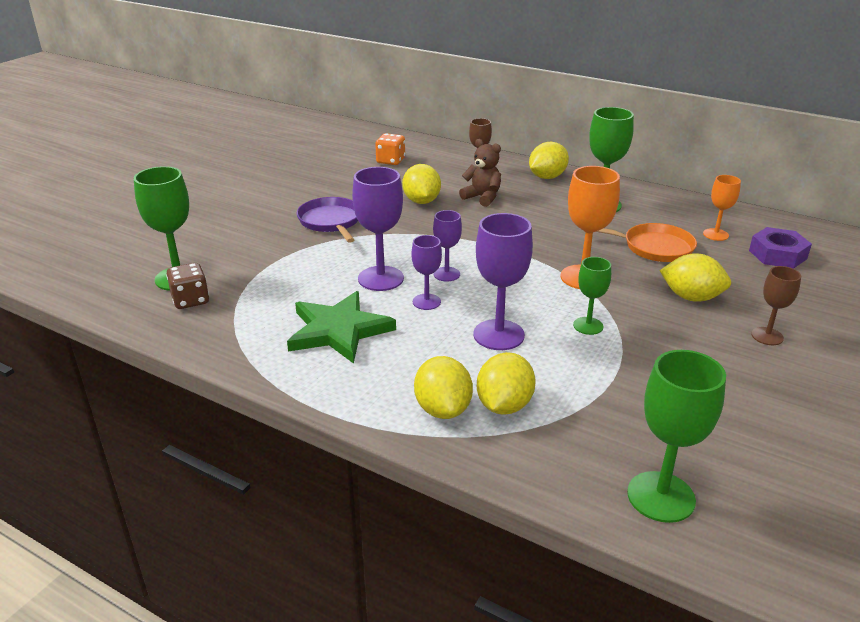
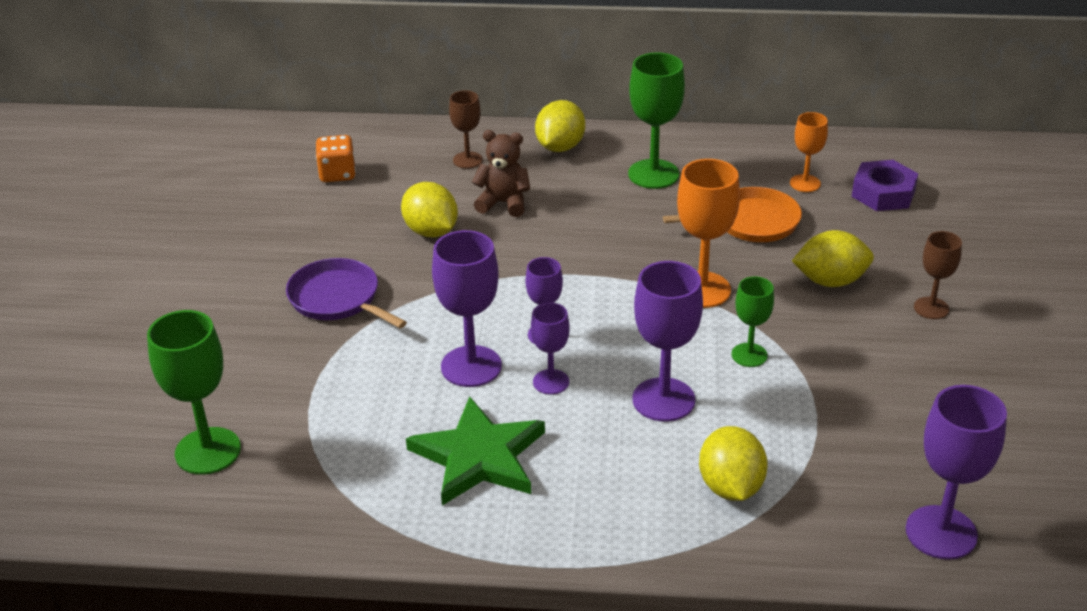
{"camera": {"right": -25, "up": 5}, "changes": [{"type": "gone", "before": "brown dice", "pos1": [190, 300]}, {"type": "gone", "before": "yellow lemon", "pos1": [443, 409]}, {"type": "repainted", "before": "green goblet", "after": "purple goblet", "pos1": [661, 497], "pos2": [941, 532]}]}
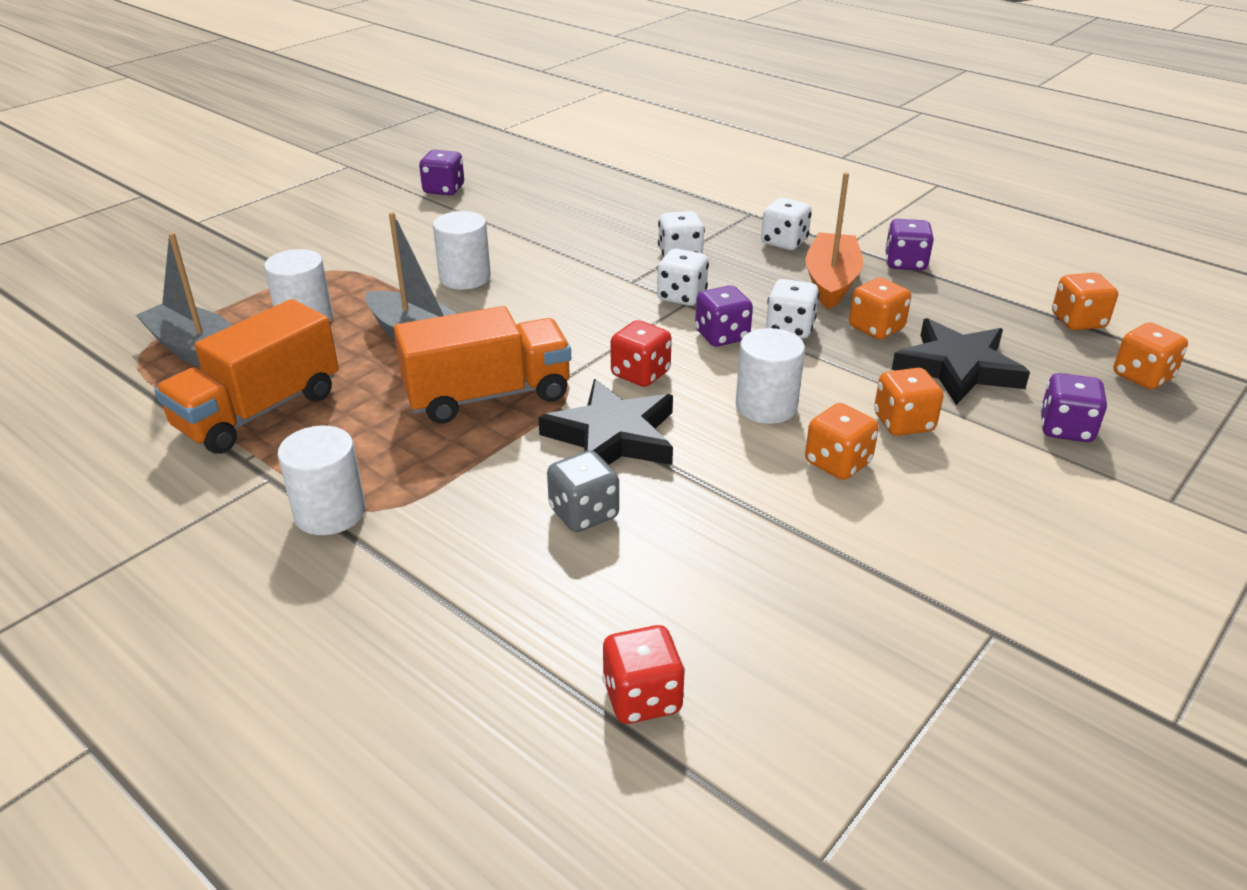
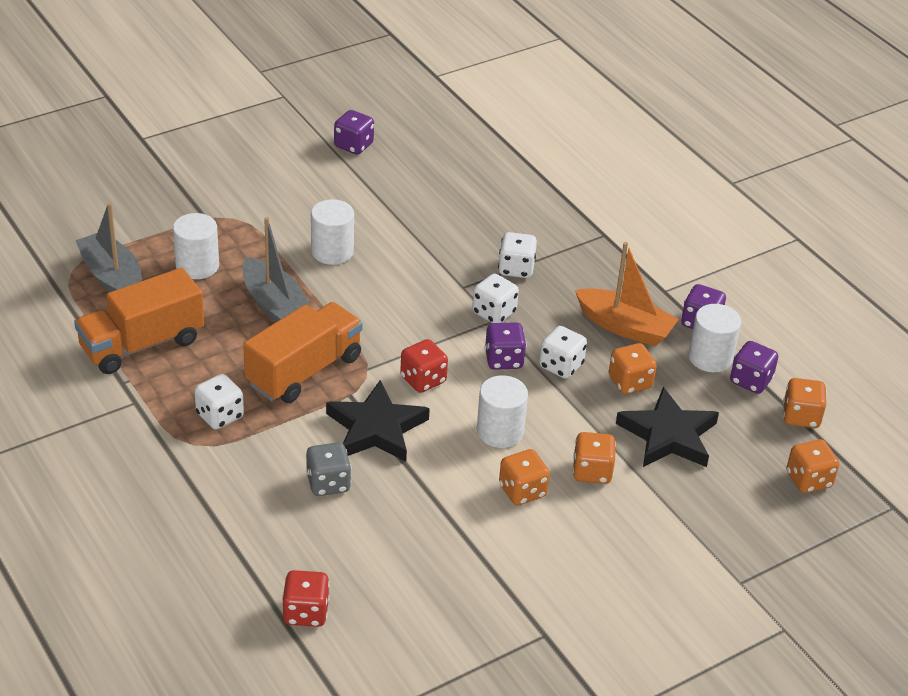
{"camera": {"right": 15, "up": 5}, "changes": [{"type": "shifted", "before": "white cylinder", "pos1": [330, 512], "pos2": [710, 357]}, {"type": "shifted", "before": "white dice", "pos1": [784, 242], "pos2": [220, 416]}, {"type": "shifted", "before": "purple dice", "pos1": [1065, 429], "pos2": [751, 381]}, {"type": "rotated", "before": "orange truck", "pos1": [488, 396], "pos2": [304, 371], "turn": -45}, {"type": "rotated", "before": "orange boat", "pos1": [831, 282], "pos2": [625, 327], "turn": 90}]}
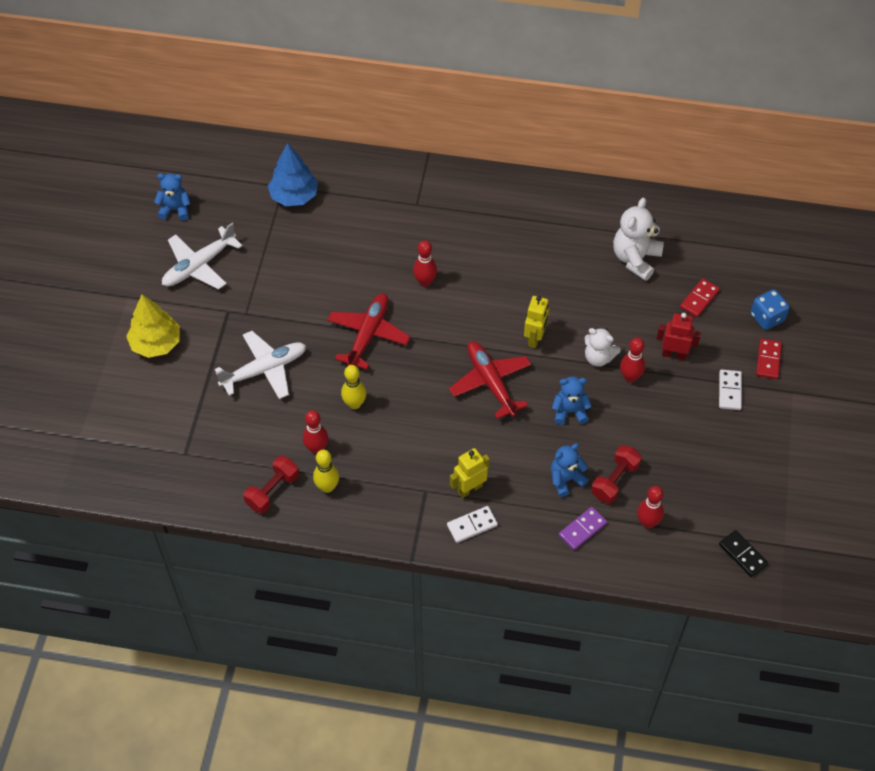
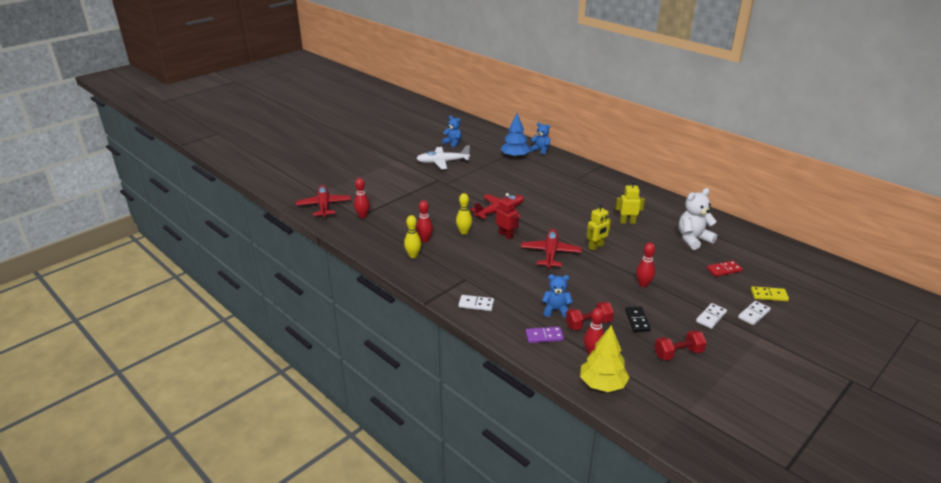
{"camera": {"right": 35, "up": -25}, "changes": [{"type": "gone", "before": "white plane", "pos1": [264, 370]}, {"type": "gone", "before": "white teddy bear", "pos1": [598, 357]}, {"type": "new", "after": "red plane", "pos2": [324, 206]}, {"type": "shifted", "before": "yellow tree", "pos1": [156, 343], "pos2": [602, 384]}, {"type": "shifted", "before": "red dumbbell", "pos1": [272, 491], "pos2": [678, 353]}, {"type": "shifted", "before": "red bowling pin", "pos1": [425, 282], "pos2": [363, 216]}, {"type": "shifted", "before": "yellow robot", "pos1": [469, 488], "pos2": [627, 222]}, {"type": "shifted", "before": "blue teddy bear", "pos1": [569, 411], "pos2": [540, 150]}, {"type": "shifted", "before": "red robot", "pos1": [674, 354], "pos2": [506, 235]}, {"type": "shifted", "before": "black domino", "pos1": [742, 554], "pos2": [637, 320]}, {"type": "swapped", "before": "blue dice", "after": "yellow domino", "pos1": [767, 317], "pos2": [769, 295]}, {"type": "repainted", "before": "red domino", "after": "white domino", "pos1": [768, 360], "pos2": [753, 314]}]}
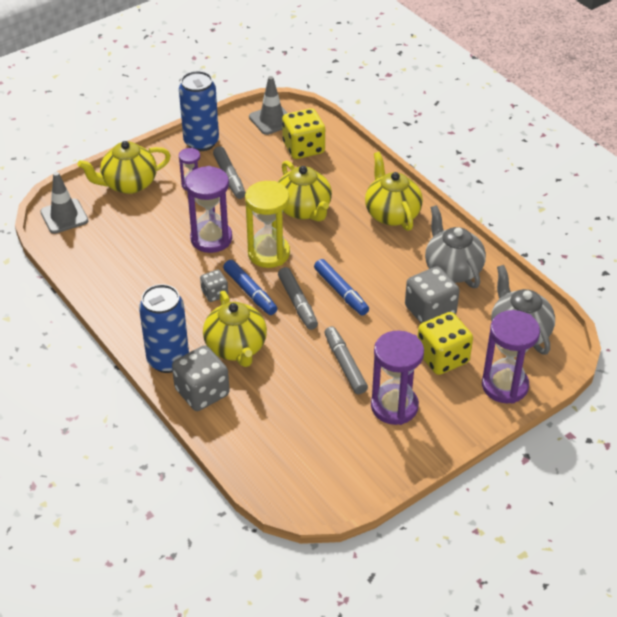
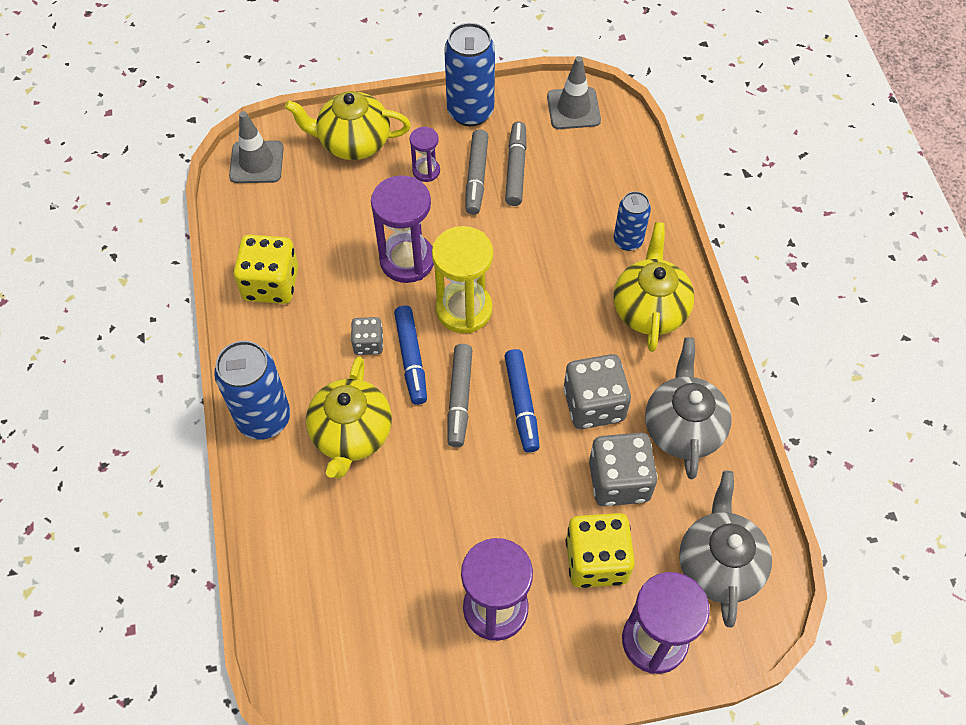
{"camera": {"right": 25, "up": 15}, "changes": [{"type": "gone", "before": "yellow teapot", "pos1": [304, 210]}, {"type": "new", "after": "blue can", "pos2": [628, 241]}, {"type": "shifted", "before": "grey dice", "pos1": [202, 392], "pos2": [594, 404]}, {"type": "shifted", "before": "yellow dice", "pos1": [303, 148], "pos2": [271, 284]}, {"type": "shifted", "before": "grey marker", "pos1": [345, 364], "pos2": [516, 168]}]}
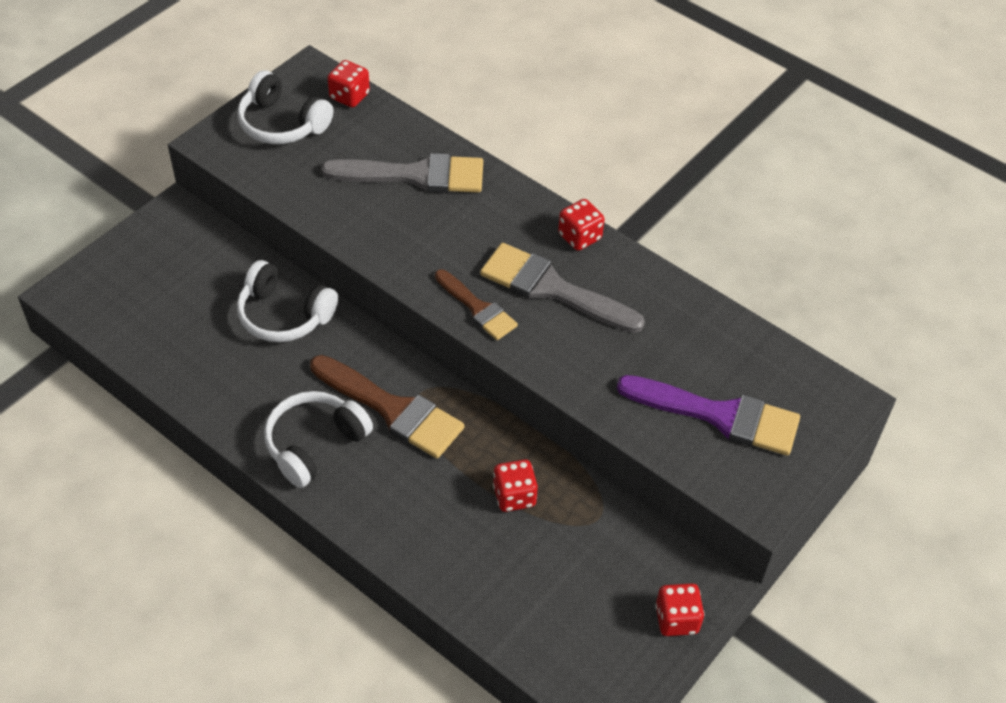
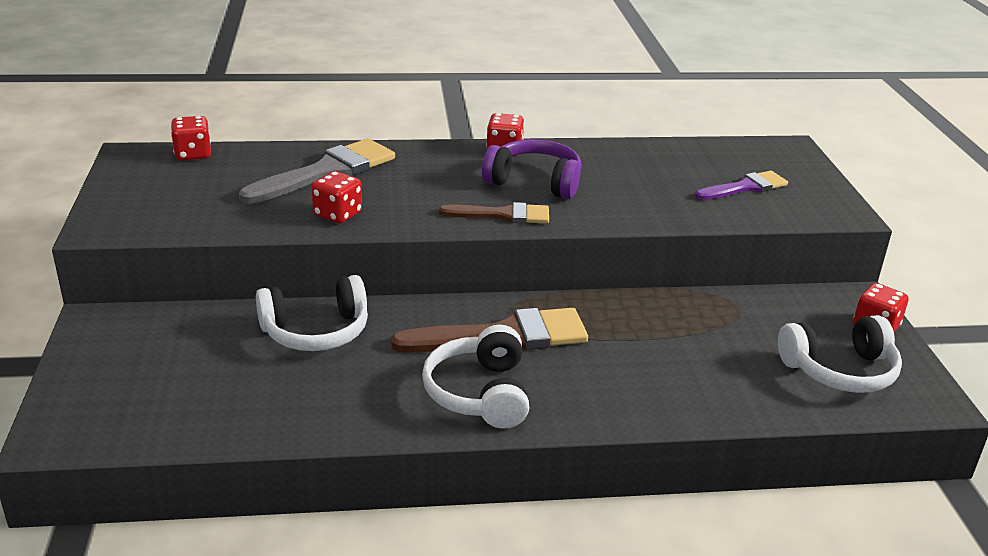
{"camera": {"right": -45, "up": -20}, "changes": [{"type": "shifted", "before": "white headphones", "pos1": [282, 124], "pos2": [840, 371]}, {"type": "shifted", "before": "red dice", "pos1": [514, 496], "pos2": [338, 214]}, {"type": "swapped", "before": "grey brush", "after": "purple headphones", "pos1": [552, 289], "pos2": [535, 182]}, {"type": "scaled", "before": "purple brush", "pos1": [719, 415], "pos2": [745, 187], "scale": 0.61}]}
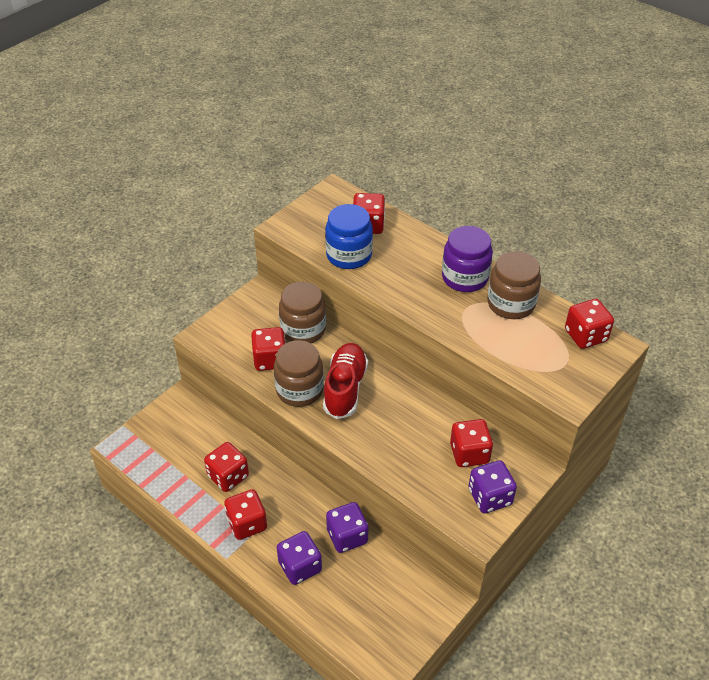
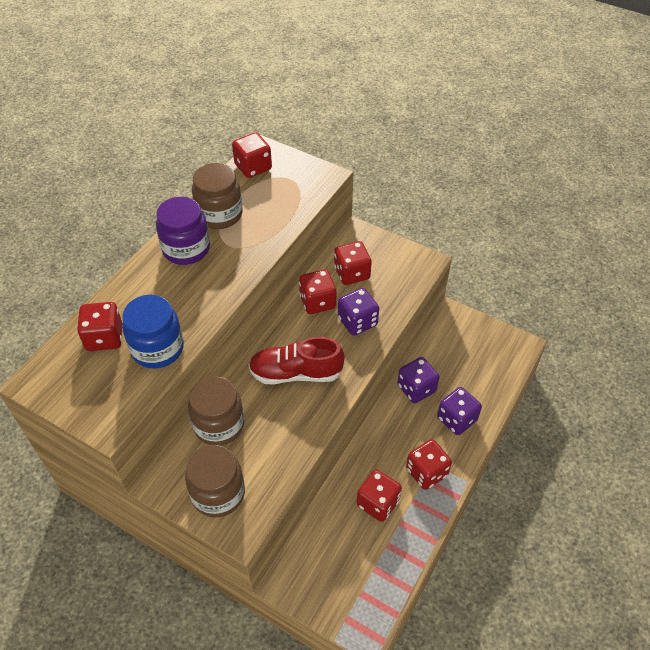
{"camera": {"right": -100, "up": 5}, "changes": [{"type": "shifted", "before": "red dice", "pos1": [270, 360], "pos2": [317, 302]}, {"type": "shifted", "before": "brown jar", "pos1": [299, 390], "pos2": [218, 493]}, {"type": "shifted", "before": "purple dice", "pos1": [490, 497], "pos2": [357, 322]}]}
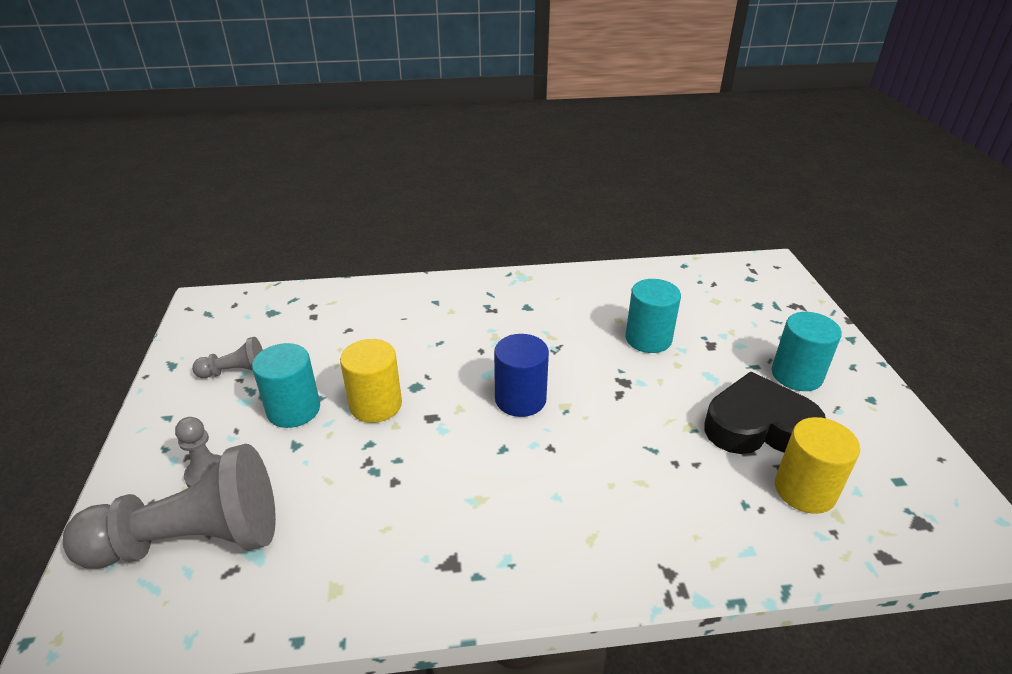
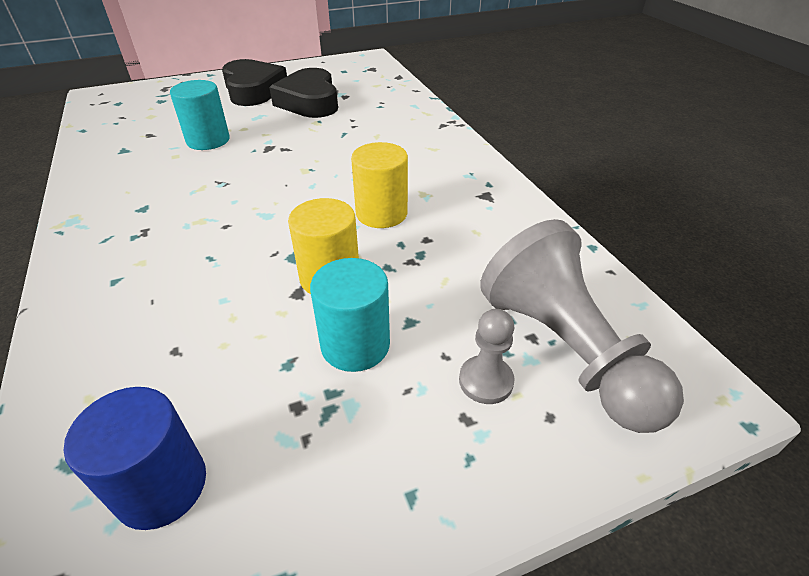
{"camera": {"right": -105, "up": 5}, "changes": [{"type": "gone", "before": "grey pawn", "pos1": [235, 371]}, {"type": "shifted", "before": "blue cylinder", "pos1": [520, 399], "pos2": [161, 486]}, {"type": "shifted", "before": "yellow cylinder", "pos1": [804, 490], "pos2": [381, 213]}, {"type": "swapped", "before": "turquoise cylinder", "after": "black heart", "pos1": [796, 375], "pos2": [253, 90]}]}
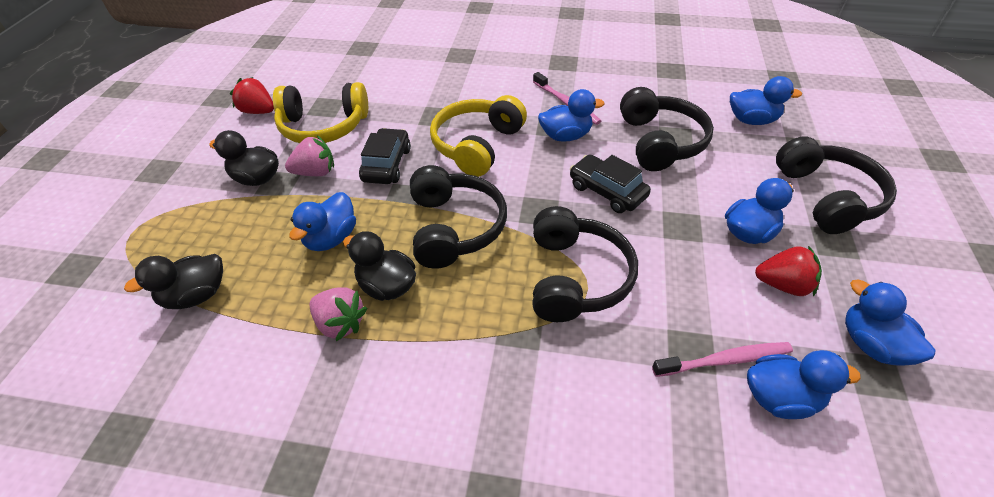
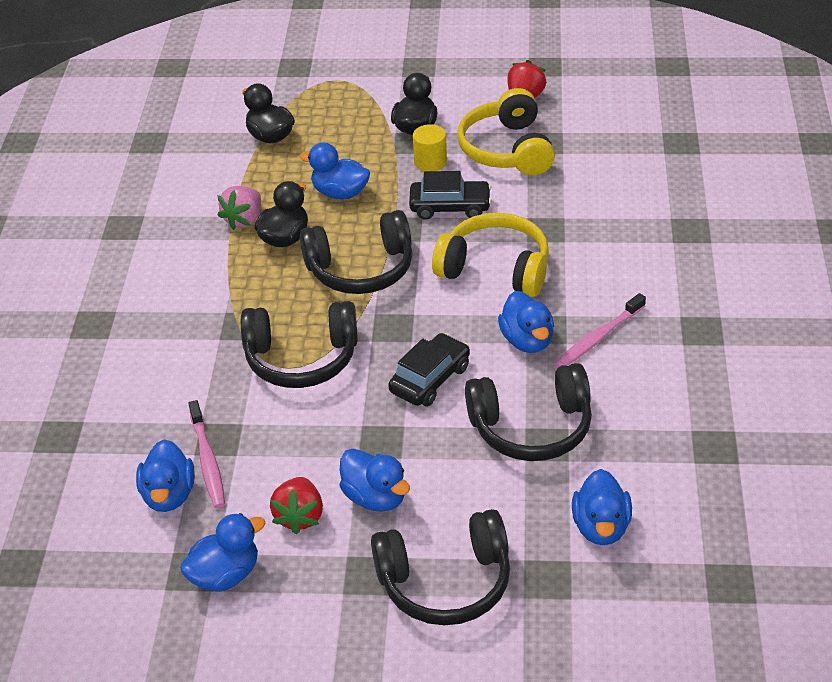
{"camera": {"right": 85, "up": -5}, "changes": [{"type": "swapped", "before": "pink strawberry", "after": "yellow cylinder", "pos1": [315, 172], "pos2": [430, 162]}]}
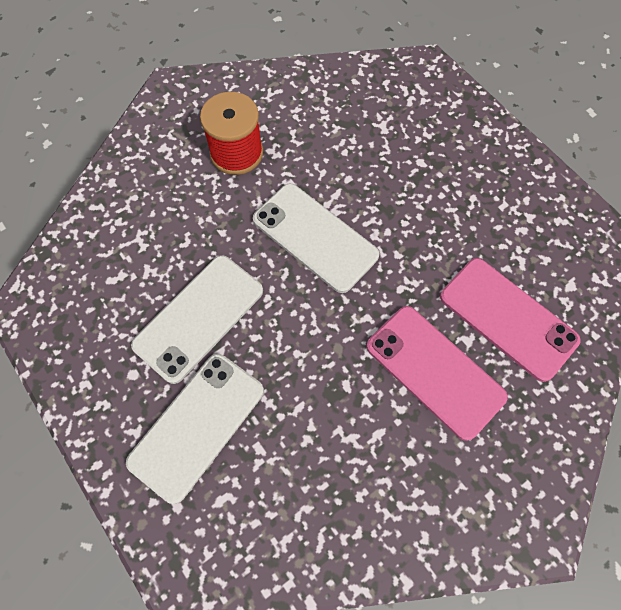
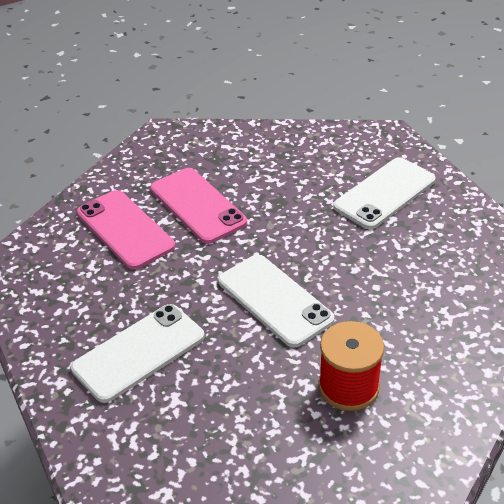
{"camera": {"right": -170, "up": -25}, "changes": [{"type": "shifted", "before": "white phone", "pos1": [199, 317], "pos2": [139, 353]}]}
